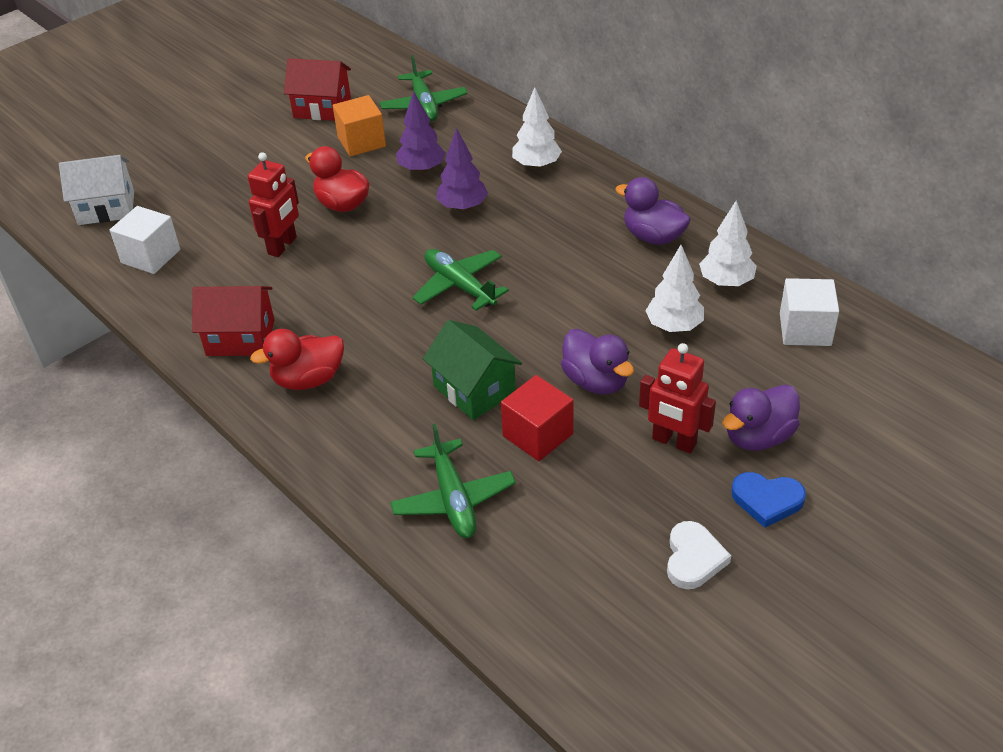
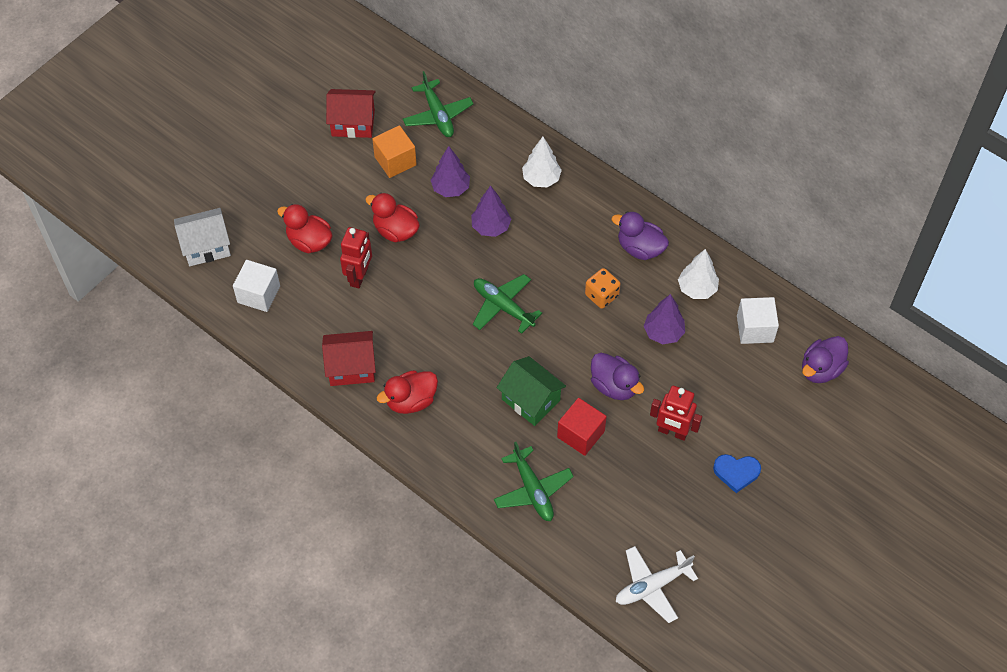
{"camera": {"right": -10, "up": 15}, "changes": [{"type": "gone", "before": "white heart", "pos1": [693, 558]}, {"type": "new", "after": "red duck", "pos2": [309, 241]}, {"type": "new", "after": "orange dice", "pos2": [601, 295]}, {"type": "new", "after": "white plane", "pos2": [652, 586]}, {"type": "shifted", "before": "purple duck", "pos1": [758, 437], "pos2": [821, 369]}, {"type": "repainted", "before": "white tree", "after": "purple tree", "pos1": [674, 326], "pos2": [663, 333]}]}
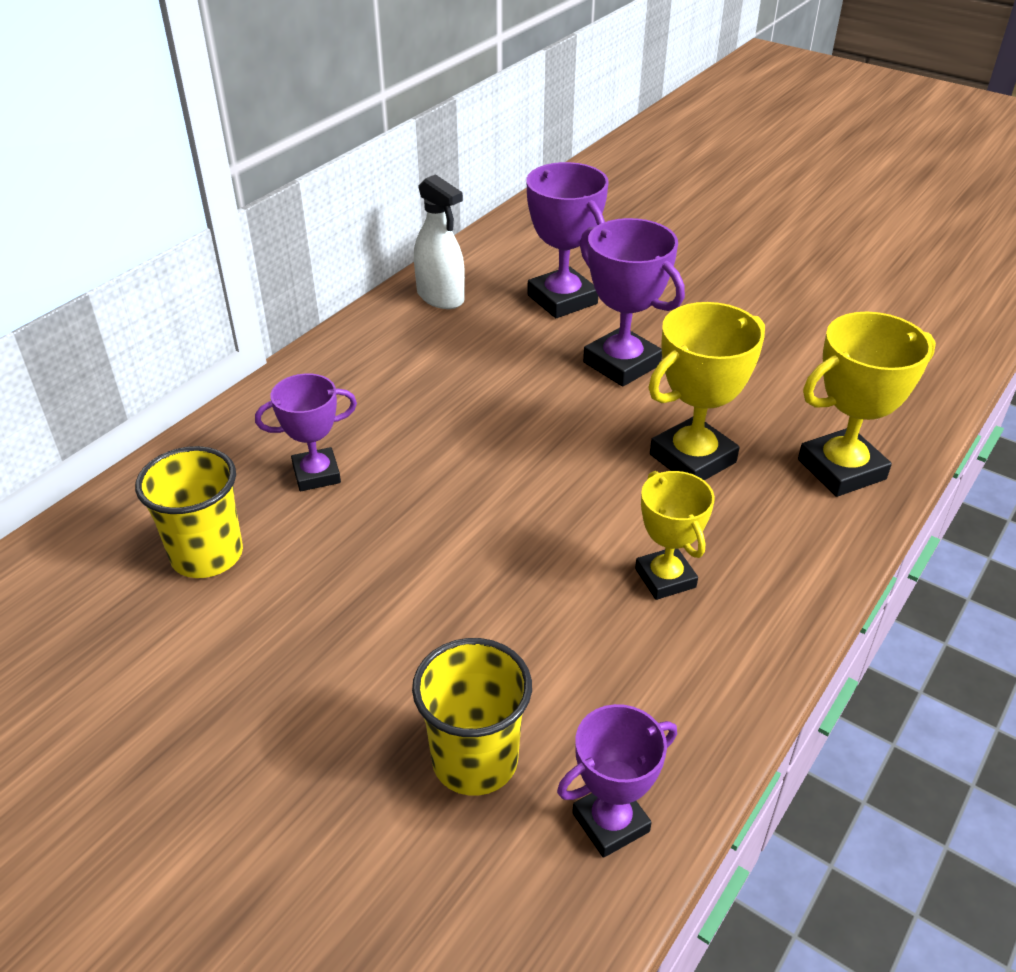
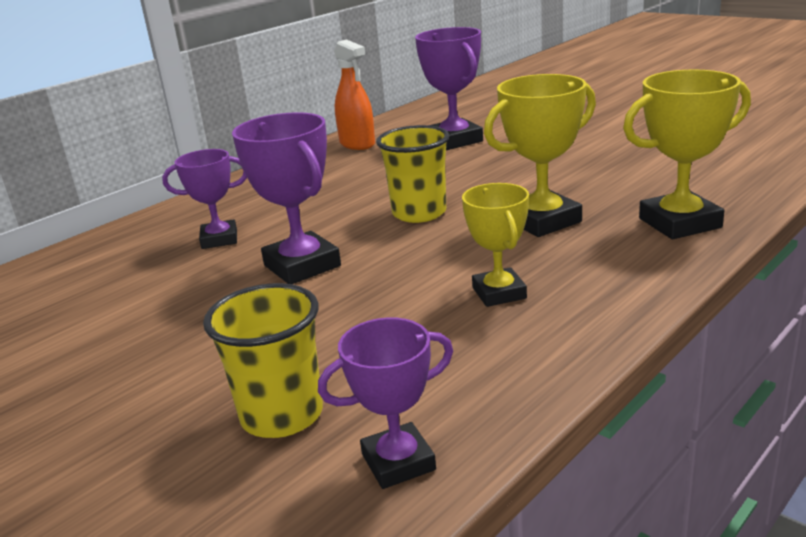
{"camera": {"right": 10, "up": -15}, "changes": [{"type": "shifted", "before": "yellow cup", "pos1": [207, 555], "pos2": [419, 213]}, {"type": "shifted", "before": "purple trophy", "pos1": [621, 364], "pos2": [302, 266]}, {"type": "repainted", "before": "white spray bottle", "after": "orange spray bottle", "pos1": [440, 297], "pos2": [357, 144]}]}
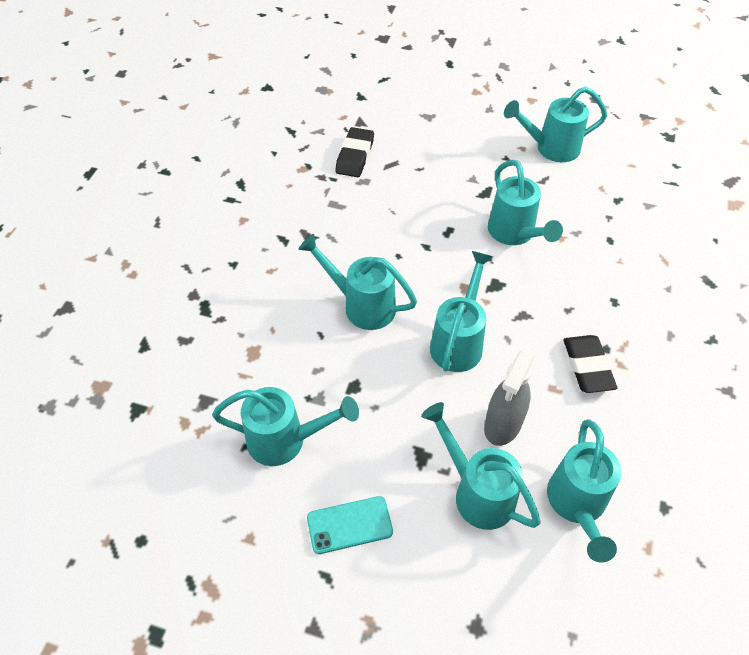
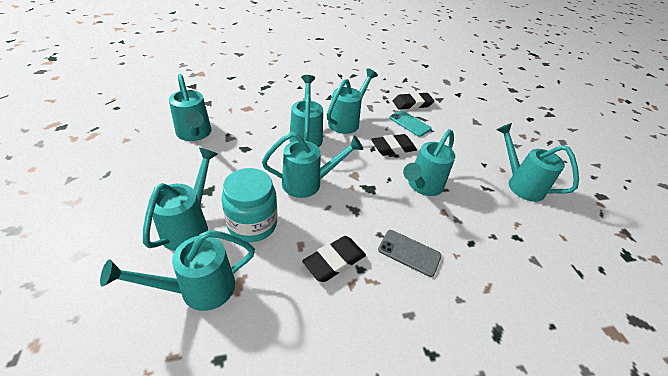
{"camera": {"right": 55, "up": -10}, "changes": [{"type": "new", "after": "turquoise watering can", "pos2": [346, 121]}, {"type": "new", "after": "black eraser", "pos2": [393, 148]}, {"type": "new", "after": "grey phone", "pos2": [409, 253]}, {"type": "shifted", "before": "turquoise phone", "pos1": [349, 525], "pos2": [409, 123]}, {"type": "swapped", "before": "grey spray bottle", "after": "turquoise jar", "pos1": [503, 424], "pos2": [252, 224]}]}
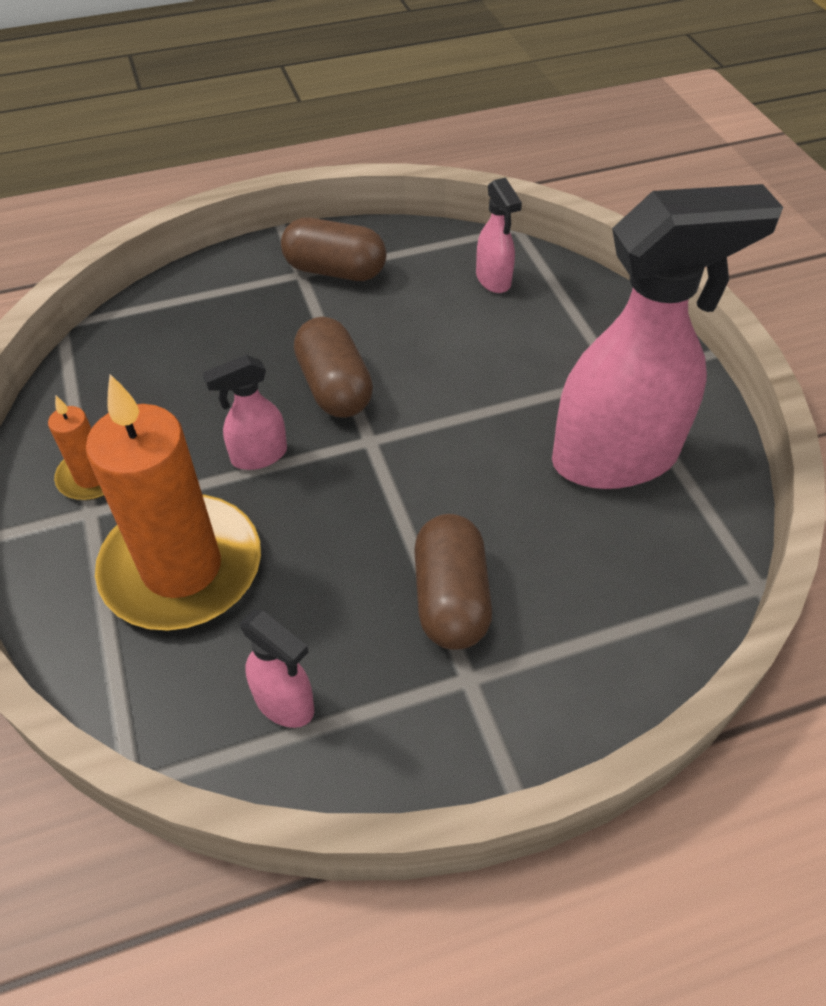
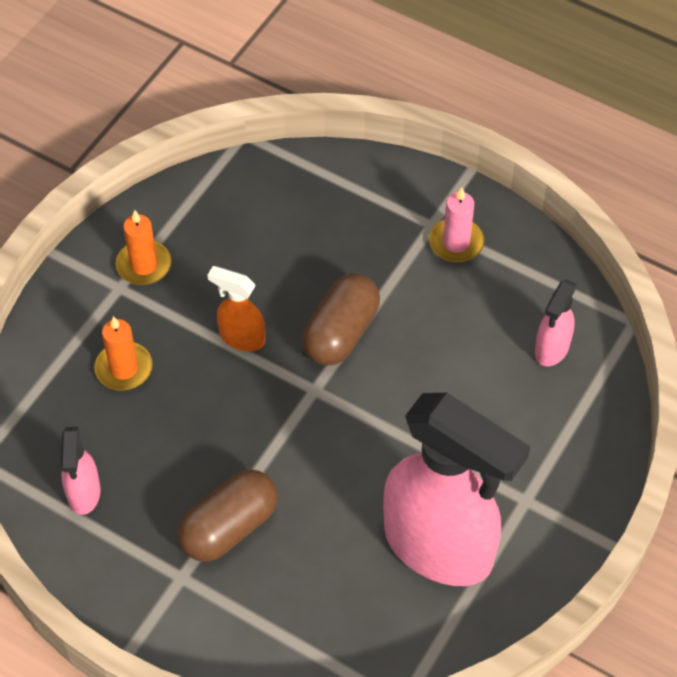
{"camera": {"right": 50, "up": 5}, "changes": [{"type": "swapped", "before": "brown capsule", "after": "pink candle", "pos1": [335, 271], "pos2": [456, 242]}, {"type": "repainted", "before": "pink spray bottle", "after": "orange spray bottle", "pos1": [258, 456], "pos2": [241, 338]}, {"type": "scaled", "before": "orange candle", "pos1": [182, 567], "pos2": [124, 368], "scale": 0.47}]}
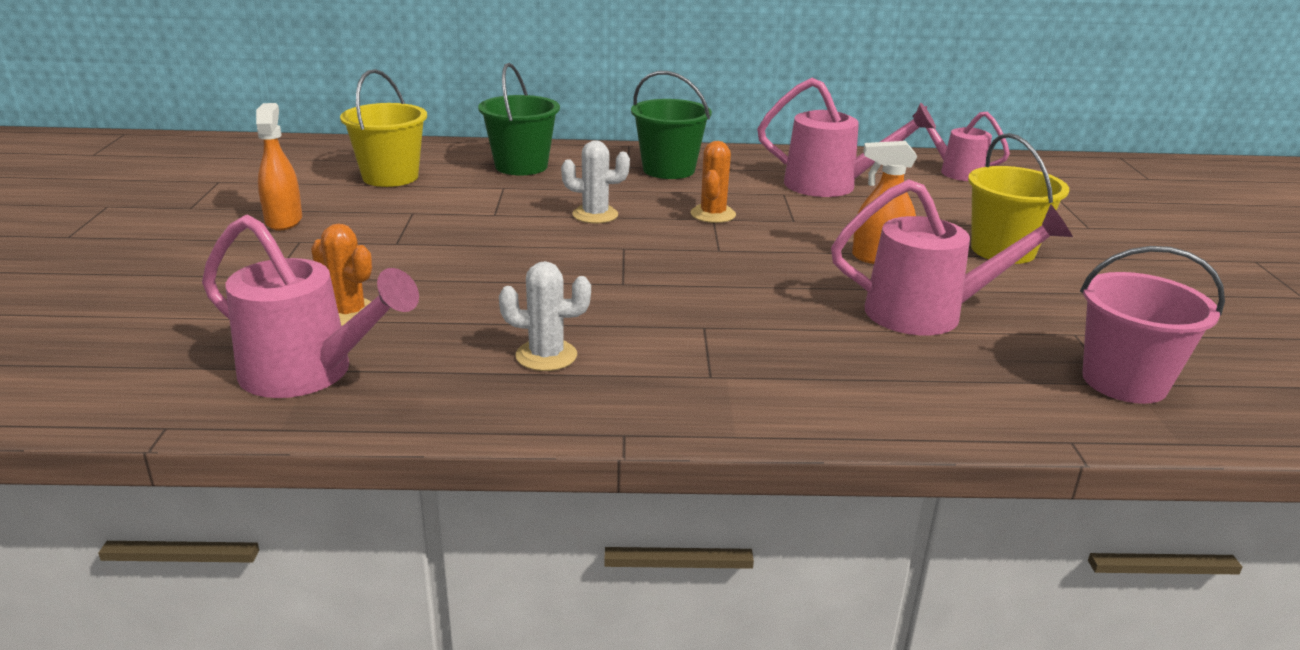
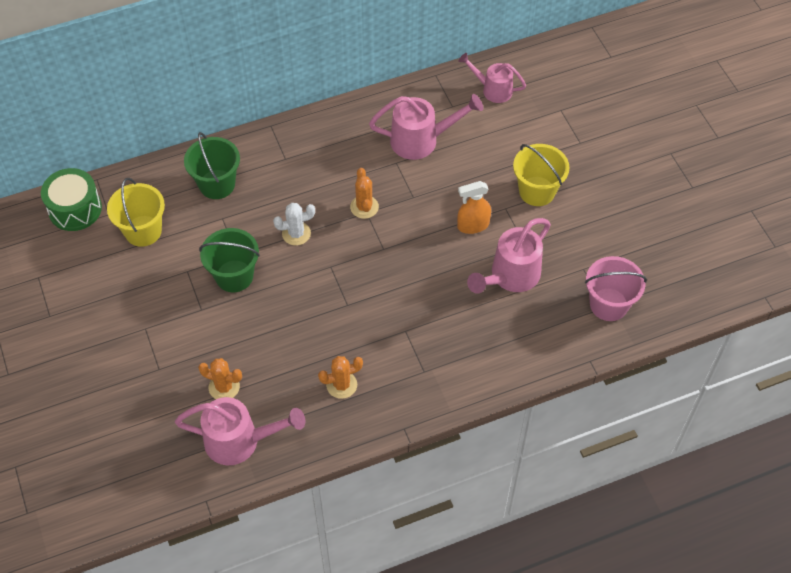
{"camera": {"right": -20, "up": 30}, "changes": [{"type": "gone", "before": "orange spray bottle", "pos1": [284, 220]}, {"type": "new", "after": "green drum", "pos2": [75, 209]}, {"type": "shifted", "before": "green bucket", "pos1": [668, 170], "pos2": [234, 276]}, {"type": "repainted", "before": "white cactus", "after": "orange cactus", "pos1": [546, 356], "pos2": [341, 385]}, {"type": "rotated", "before": "pink watering can", "pos1": [928, 313], "pos2": [510, 276], "turn": 150}]}
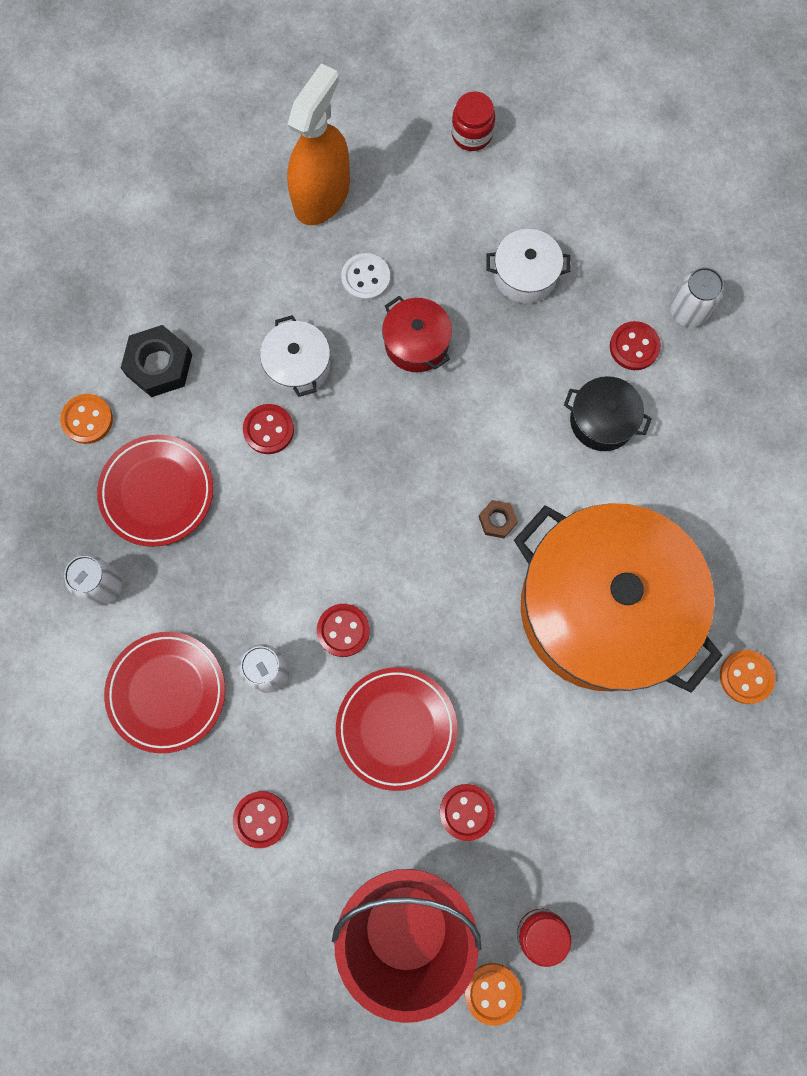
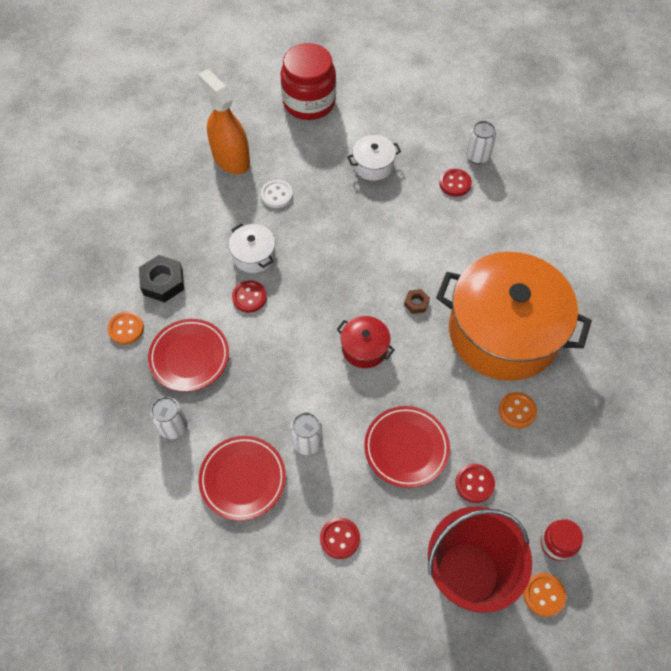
{"camera": {"right": -20, "up": -15}, "changes": [{"type": "gone", "before": "red button", "pos1": [343, 630]}, {"type": "gone", "before": "black pot", "pos1": [602, 421]}, {"type": "shifted", "before": "red pot", "pos1": [416, 343], "pos2": [364, 348]}, {"type": "shifted", "before": "orange button", "pos1": [746, 677], "pos2": [517, 411]}, {"type": "rotated", "before": "orange spray bottle", "pos1": [321, 195], "pos2": [231, 158], "turn": -45}, {"type": "scaled", "before": "red jar", "pos1": [472, 134], "pos2": [309, 102], "scale": 2.03}]}
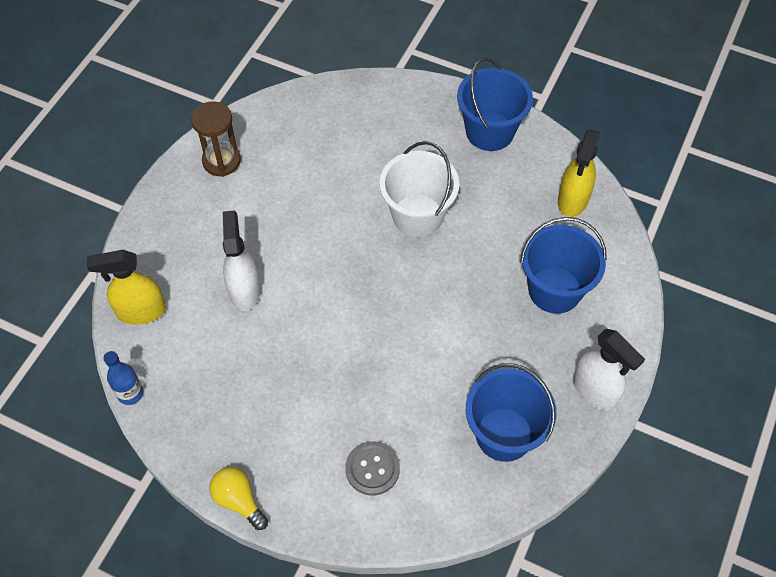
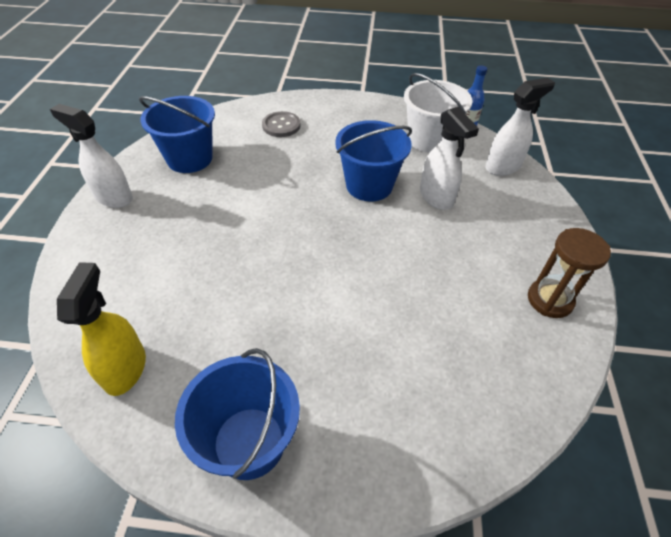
{"camera": {"right": 160, "up": -10}, "changes": [{"type": "gone", "before": "yellow light bulb", "pos1": [238, 500]}, {"type": "shifted", "before": "white bucket", "pos1": [417, 215], "pos2": [429, 140]}, {"type": "shifted", "before": "blue bucket", "pos1": [554, 290], "pos2": [369, 185]}, {"type": "repainted", "before": "yellow spray bottle", "after": "white spray bottle", "pos1": [141, 311], "pos2": [503, 167]}]}
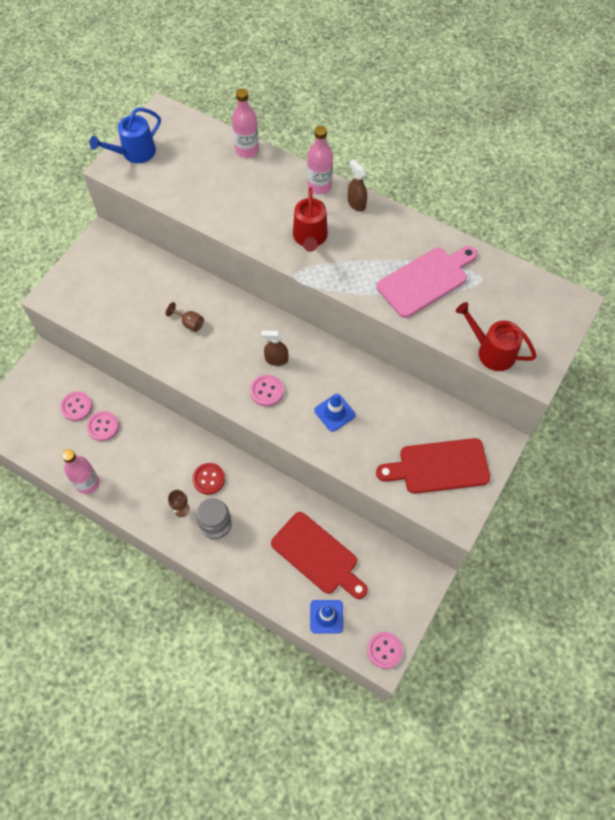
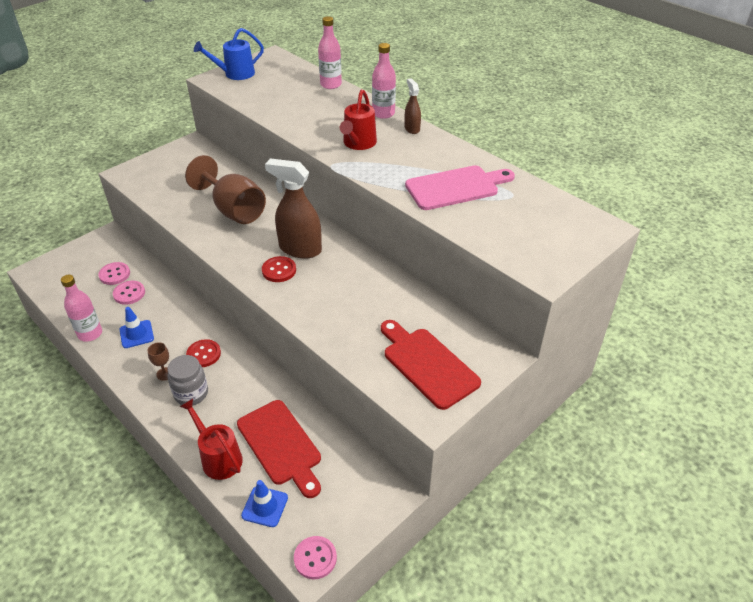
{"camera": {"right": 15, "up": -20}, "changes": [{"type": "shifted", "before": "blue traffic cone", "pos1": [334, 412], "pos2": [136, 334]}, {"type": "shifted", "before": "red watering can", "pos1": [491, 351], "pos2": [218, 457]}, {"type": "repainted", "before": "pink button", "after": "red button", "pos1": [266, 391], "pos2": [279, 270]}, {"type": "rotated", "before": "red cutting board", "pos1": [439, 466], "pos2": [427, 364], "turn": 45}, {"type": "scaled", "before": "brown goblet", "pos1": [189, 323], "pos2": [233, 210], "scale": 2.48}, {"type": "scaled", "before": "brown spray bottle", "pos1": [276, 359], "pos2": [300, 249], "scale": 1.94}]}
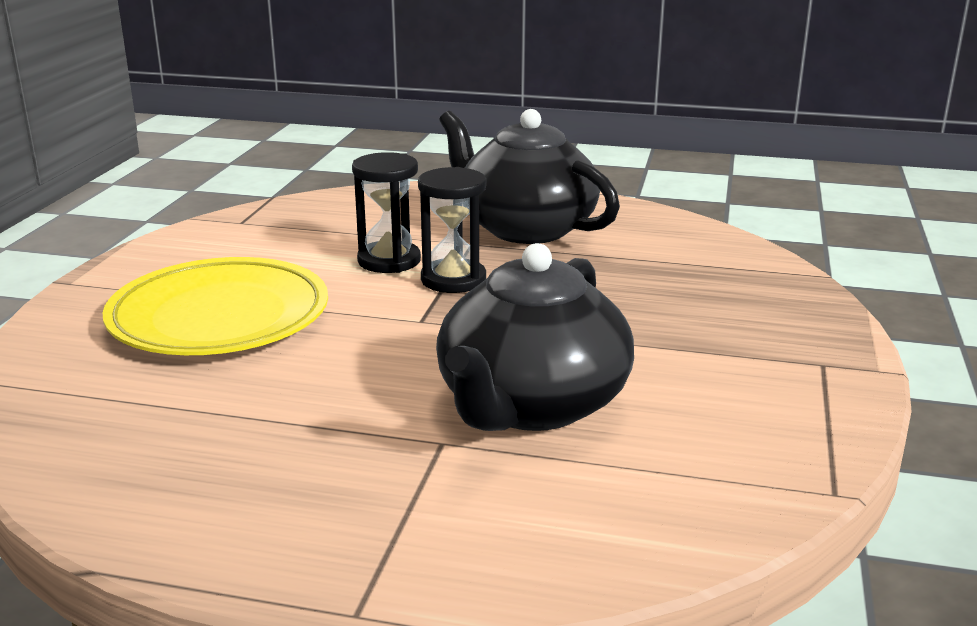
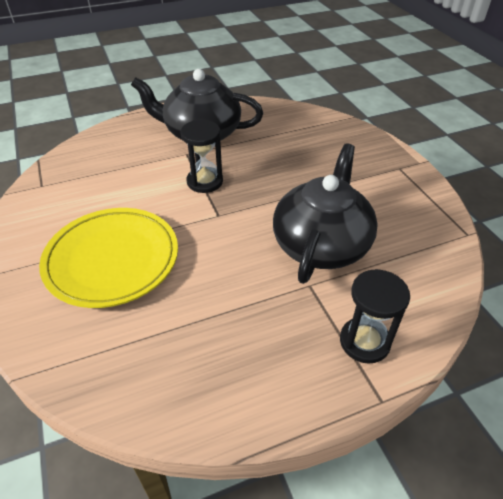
{"camera": {"right": -35, "up": 20}, "changes": [{"type": "shifted", "before": "black hourglass", "pos1": [389, 261], "pos2": [364, 342]}, {"type": "rotated", "before": "black teapot", "pos1": [531, 405], "pos2": [321, 244], "turn": -150}]}
